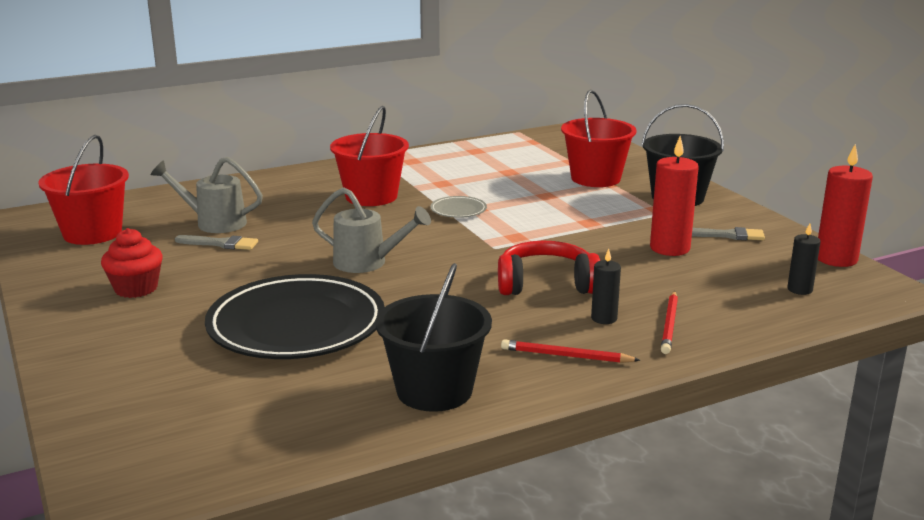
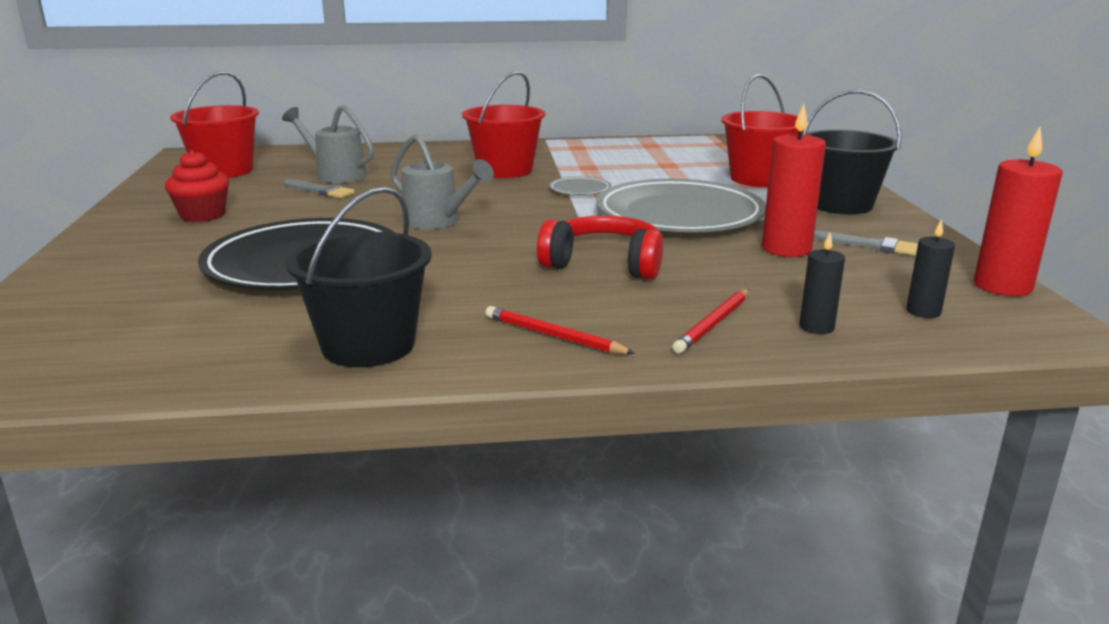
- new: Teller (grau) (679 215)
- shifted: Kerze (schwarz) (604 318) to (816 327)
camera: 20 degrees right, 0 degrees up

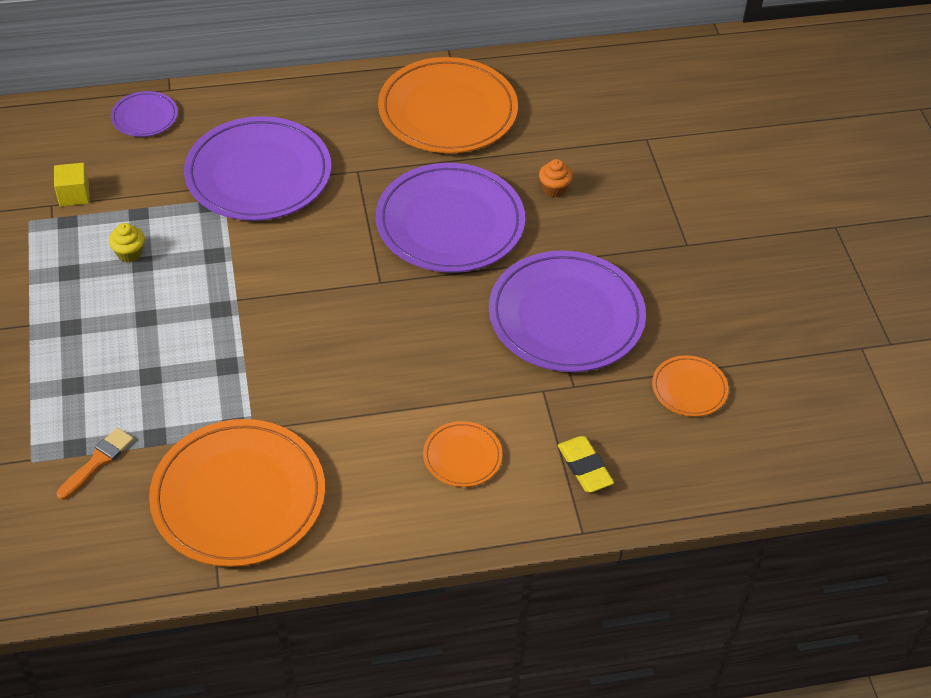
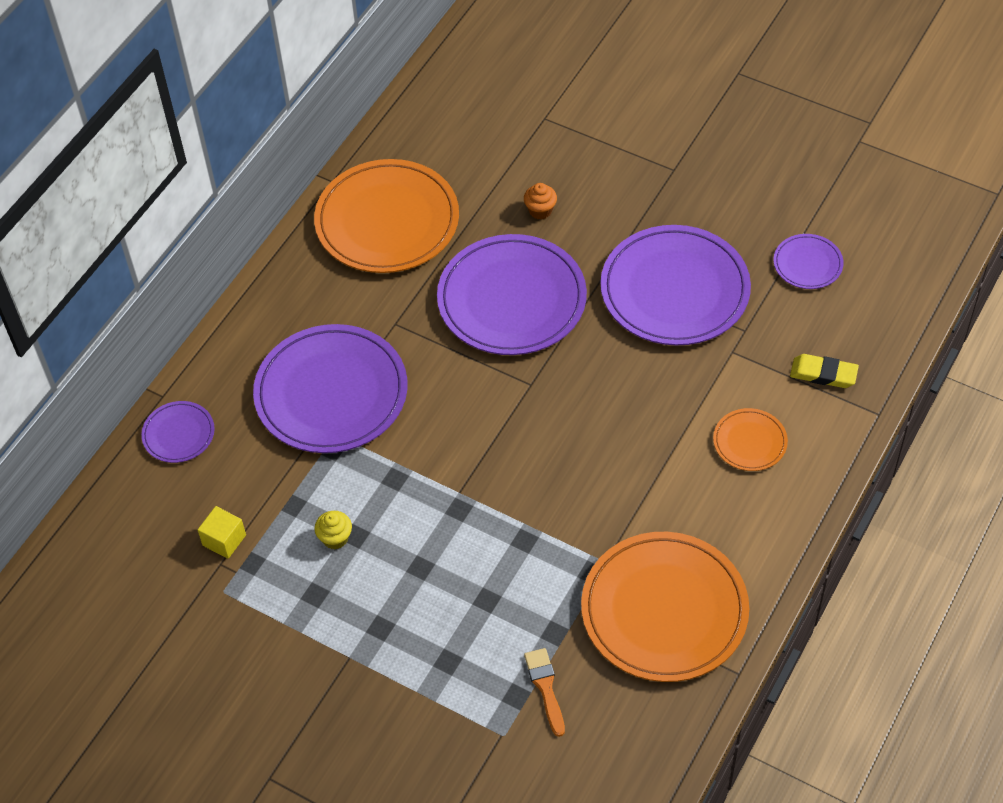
- repainted: Teller (orange) (689 388) to Teller (lila) (807 264)
camera: 45 degrees left, 5 degrees up

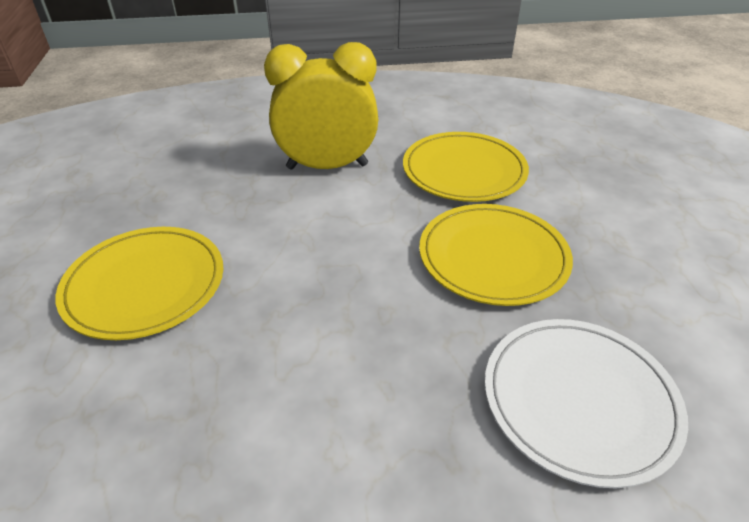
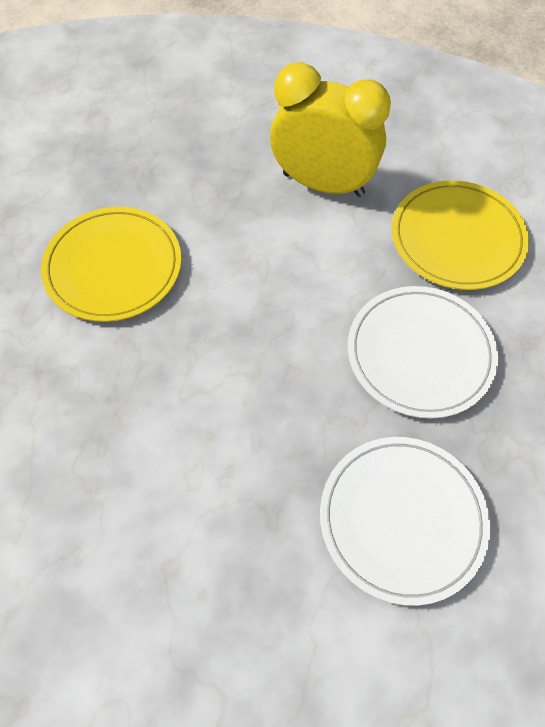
- repainted: Teller (gelb) (493 257) to Teller (weiß) (420 353)
camera: 25 degrees right, 20 degrees up

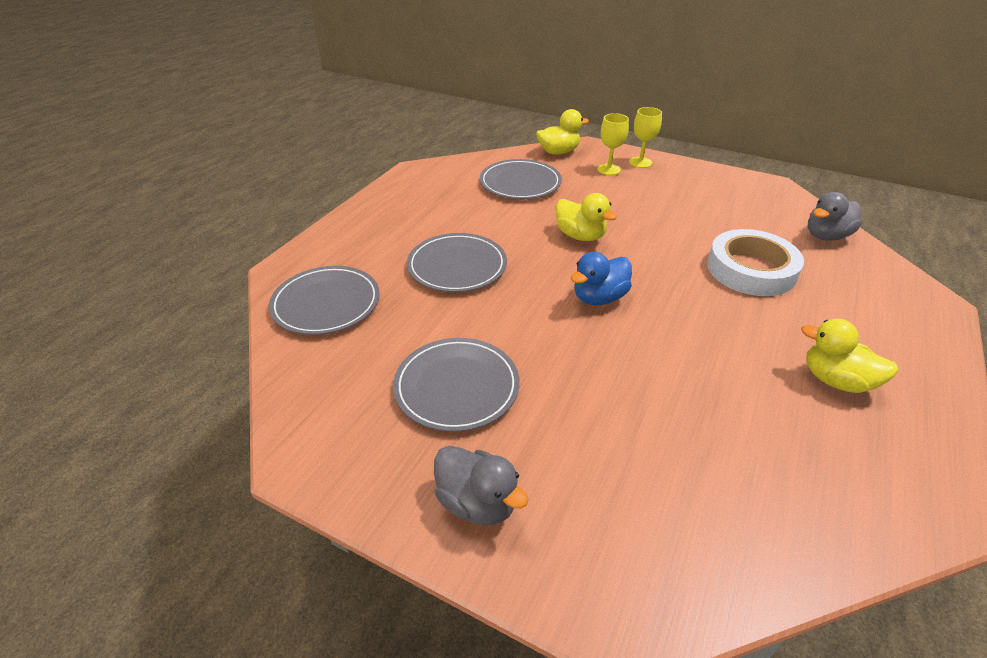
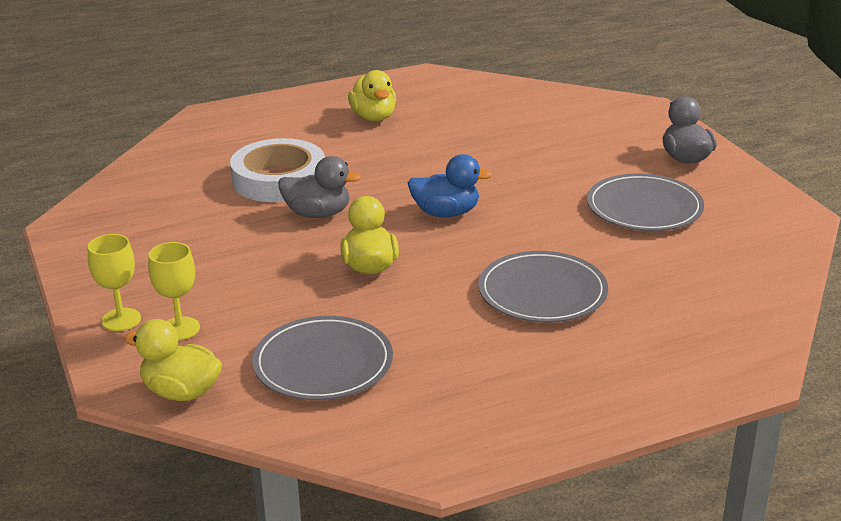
- gone: Teller (grau) (326 303)
- shifted: Ente (grau) (826 236) to (318 214)
camera: 140 degrees left, 10 degrees down

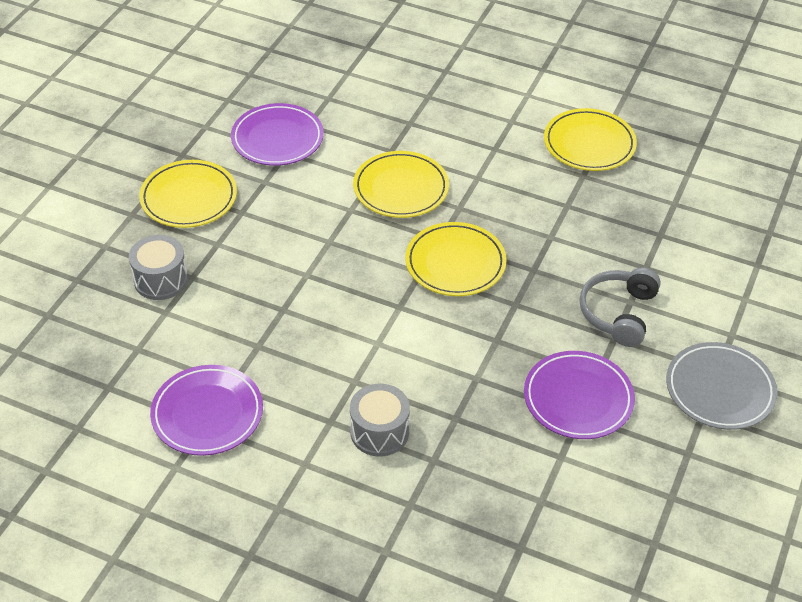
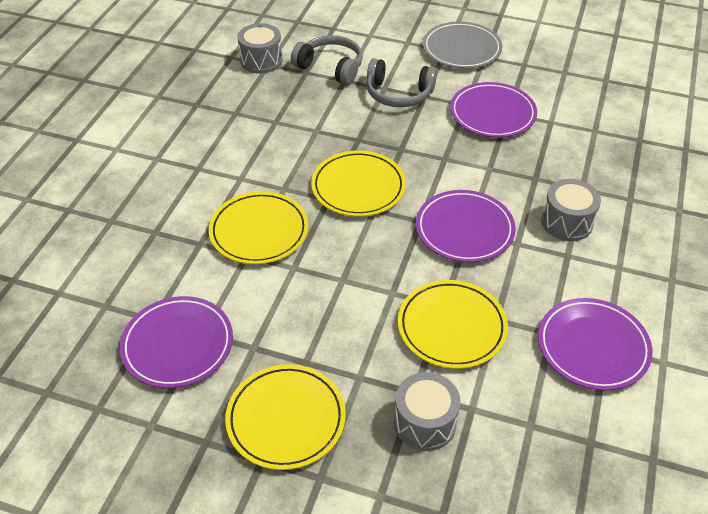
- new: Trommel (grau) (261 60)
- new: Kopfhörer (grau) (330 67)
- new: Teller (lila) (464 229)
- shifted: Teller (gelb) (589 144) to (451 327)
camera: 95 degrees left, 0 degrees up

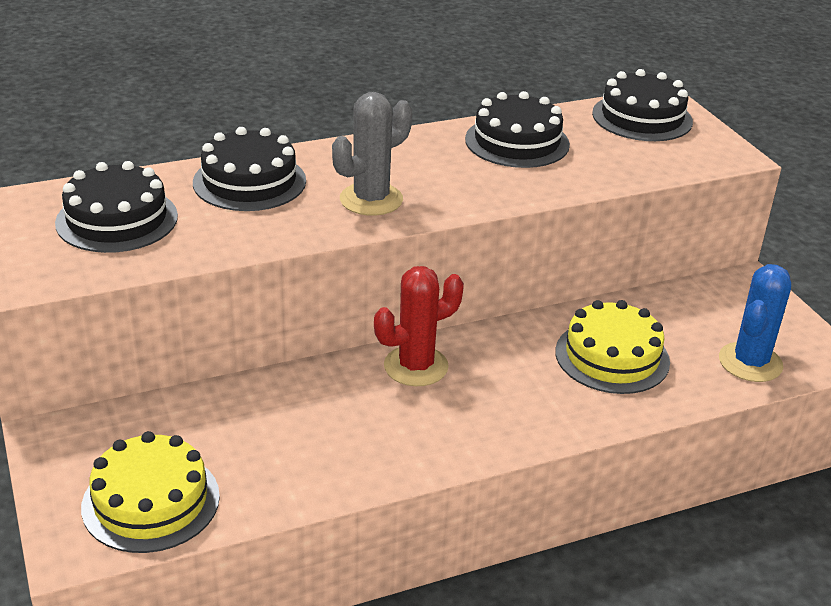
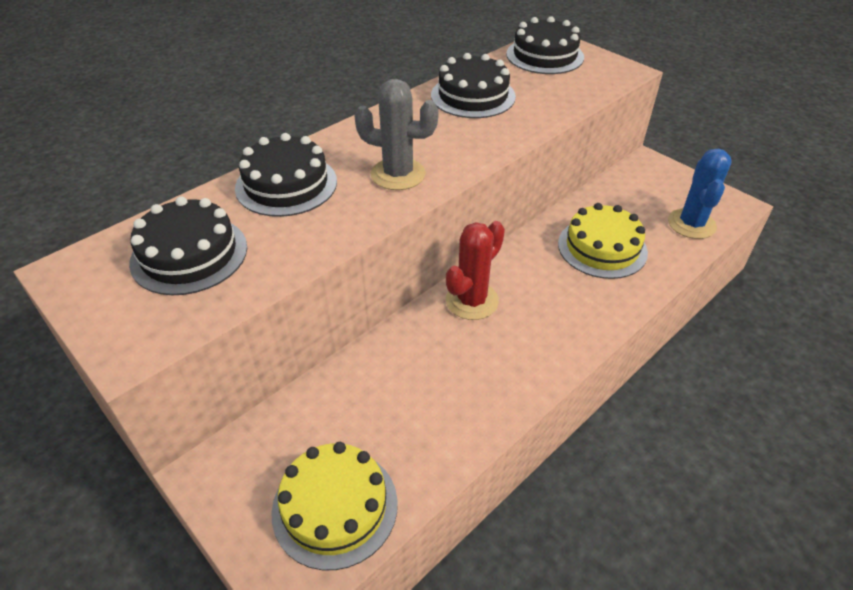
- rotated: Kaktus (grau) (371 199) = (398 174) 75 degrees clockwise
camera: 20 degrees left, 10 degrees up

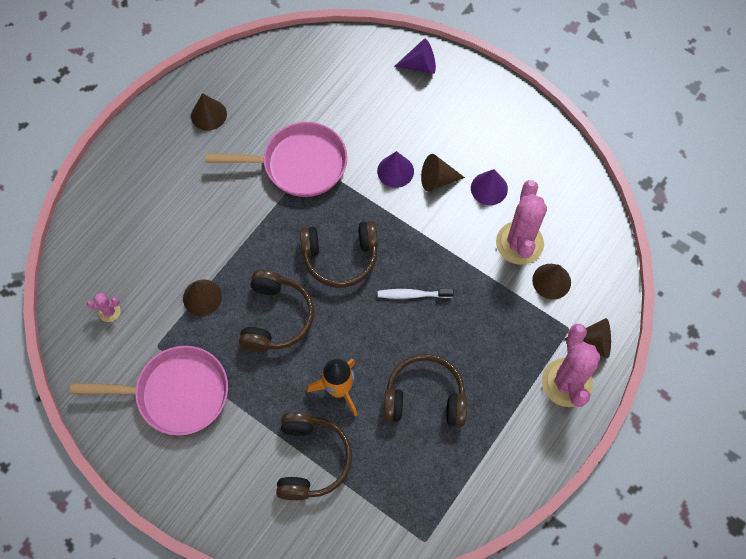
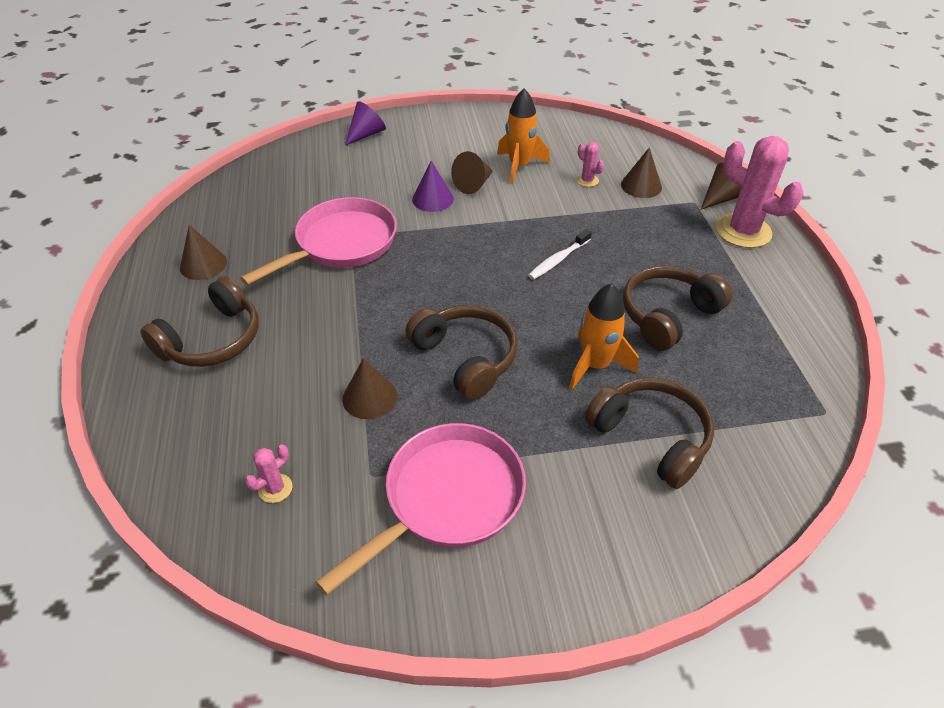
- shifted: Kopfhörer (braun) (340 257) to (212 339)
- swapped: Kegel (lila) (489 188) to Rakete (orange) (519 166)
- scaled: Kaktus (rosa) (519 243) = (587 180) x0.44
camera: 45 degrees left, 20 degrees down

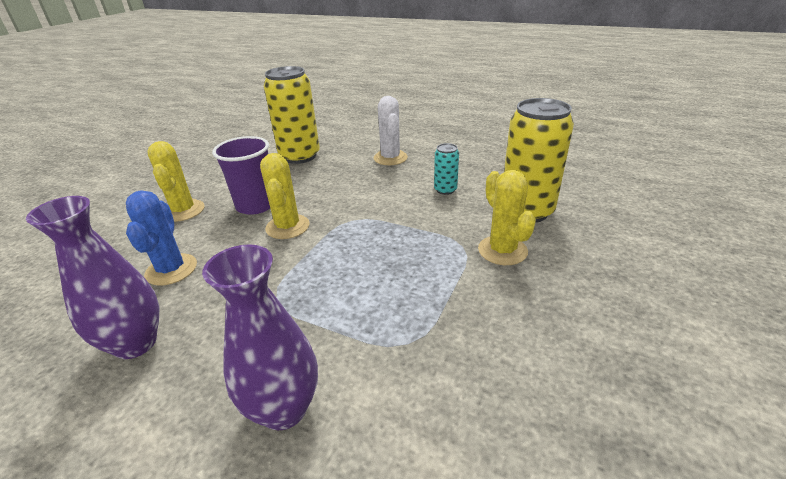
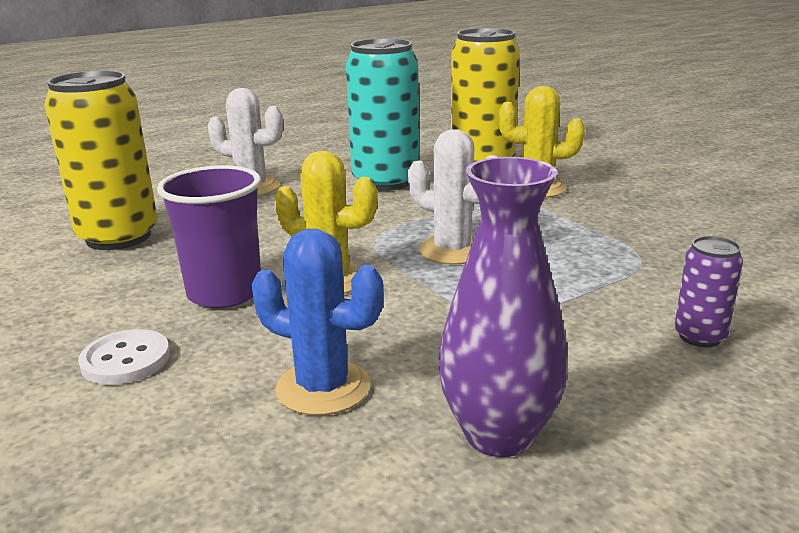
- new: Kaktus (weiß) (452 250)
- swapped: Kaktus (gelb) (183 211) to Knopf (weiß) (125 360)
- swapped: Vase (lila) (284 409) to Dose (lila) (700 336)
- scaled: Dose (türkis) (445 190) = (385 181) x2.12
camera: 60 degrees left, 10 degrees down

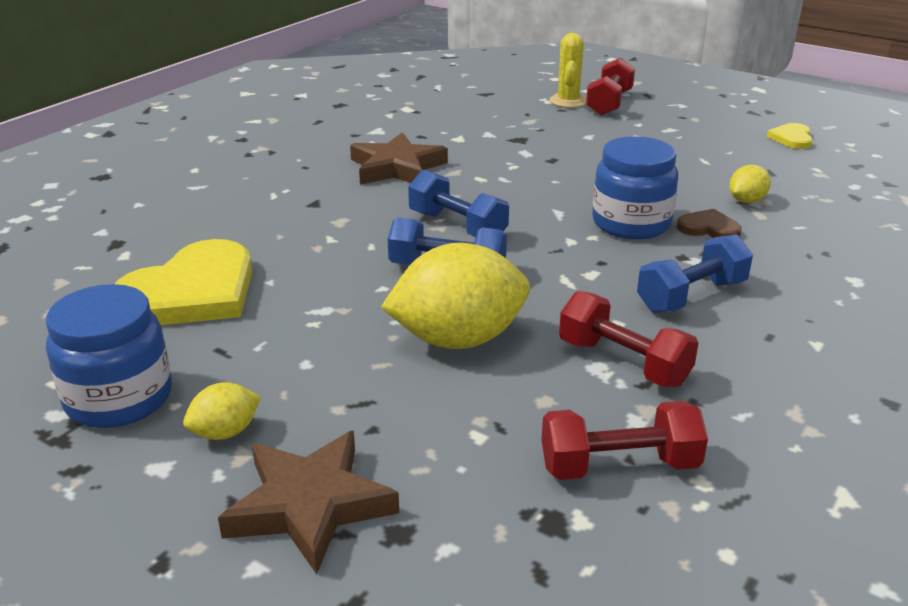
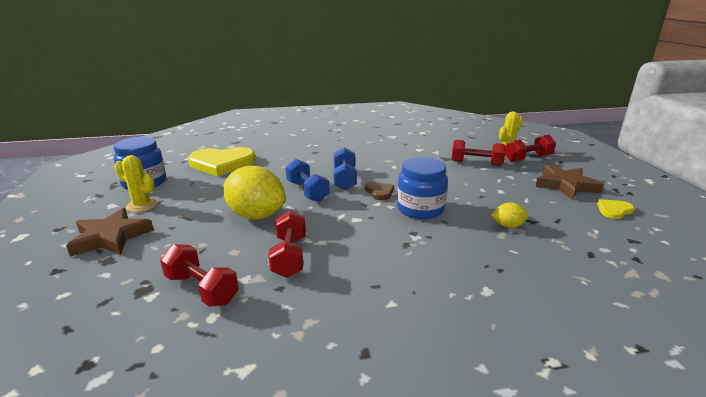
- gone: Hantel (blau) (691 296)
- new: Hantel (rot) (476 163)
- shifted: Stern (braun) (397 167) to (566 185)
- shifted: Herz (braun) (708 228) to (379 192)
- swapped: Zitrone (gelb) (225 432) to Kaktus (gelb) (142 205)
camera: 45 degrees right, 5 degrees down

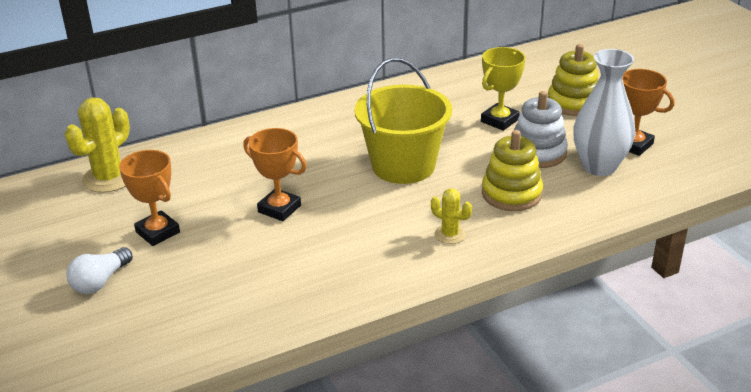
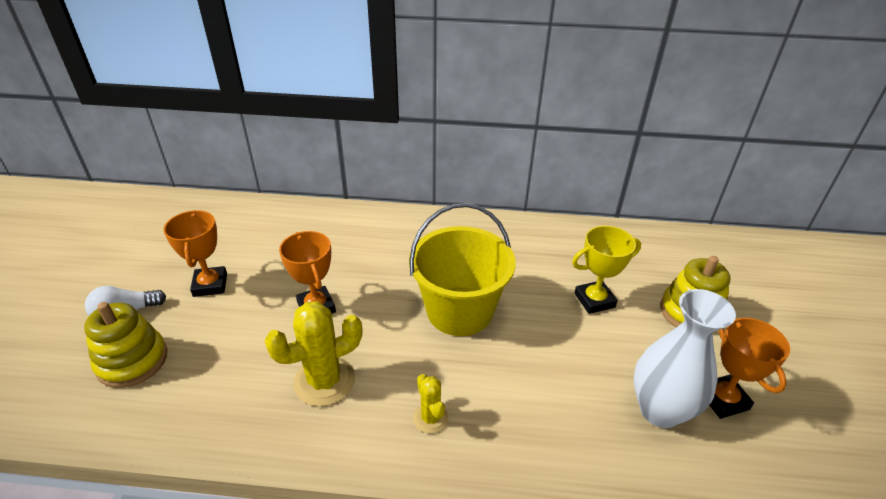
- gone: Stapelspielzeug (weiß) (537 153)
- shifted: Kaktus (gelb) (108 178) to (324 381)
- shifted: Stapelspielzeug (gelb) (511 194) to (132 361)
camera: 30 degrees right, 5 degrees up

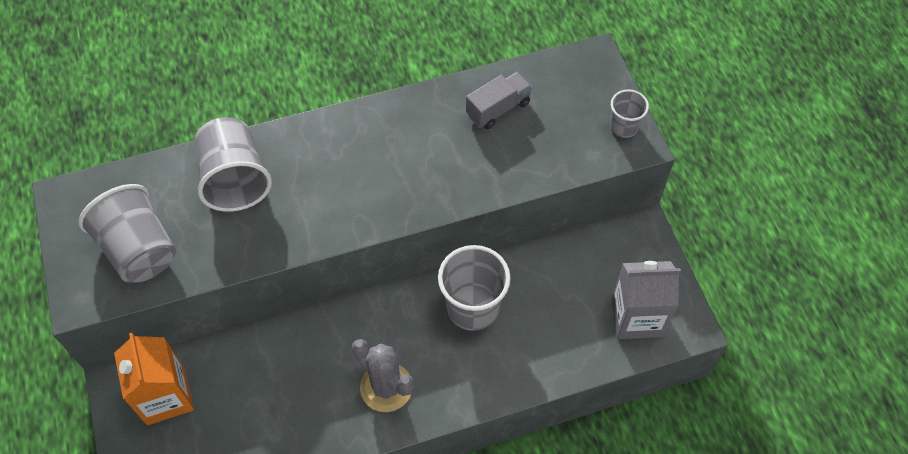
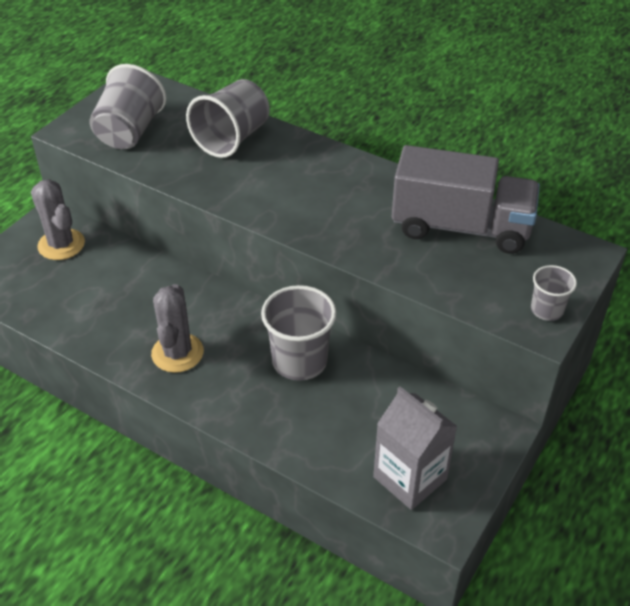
- swapped: Getränkekarton (orange) (166 396) to Kaktus (grau) (61 244)
- scaled: Lastwagen (grau) (498 109) = (460 227) x2.00
camera: 50 degrees right, 15 degrees down

